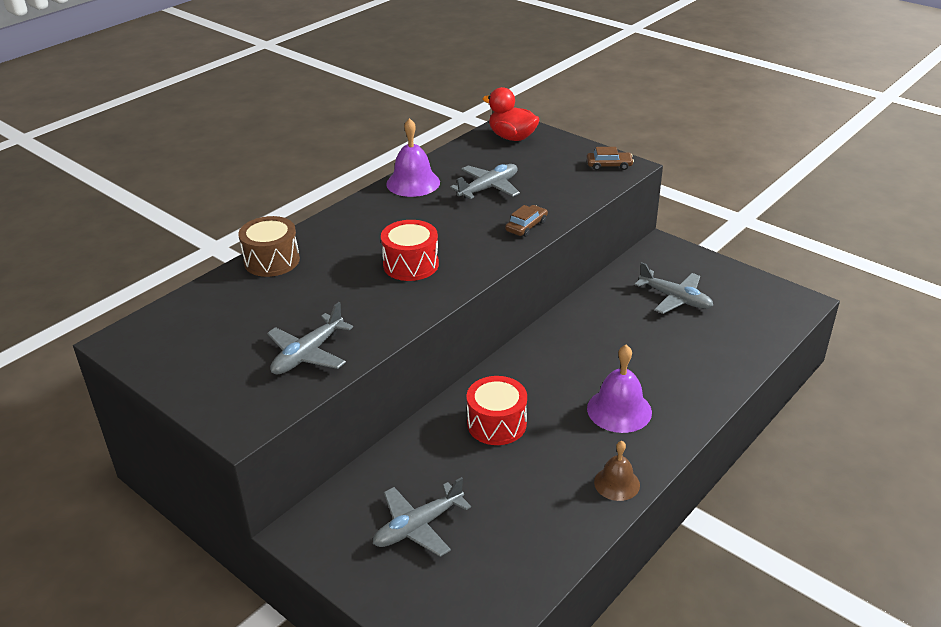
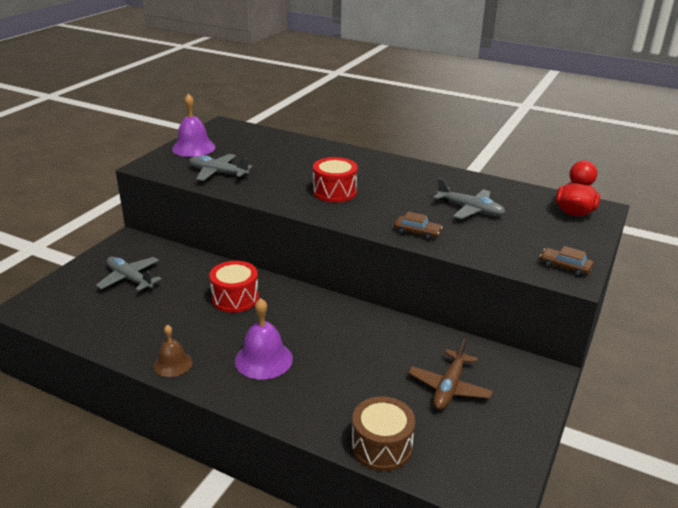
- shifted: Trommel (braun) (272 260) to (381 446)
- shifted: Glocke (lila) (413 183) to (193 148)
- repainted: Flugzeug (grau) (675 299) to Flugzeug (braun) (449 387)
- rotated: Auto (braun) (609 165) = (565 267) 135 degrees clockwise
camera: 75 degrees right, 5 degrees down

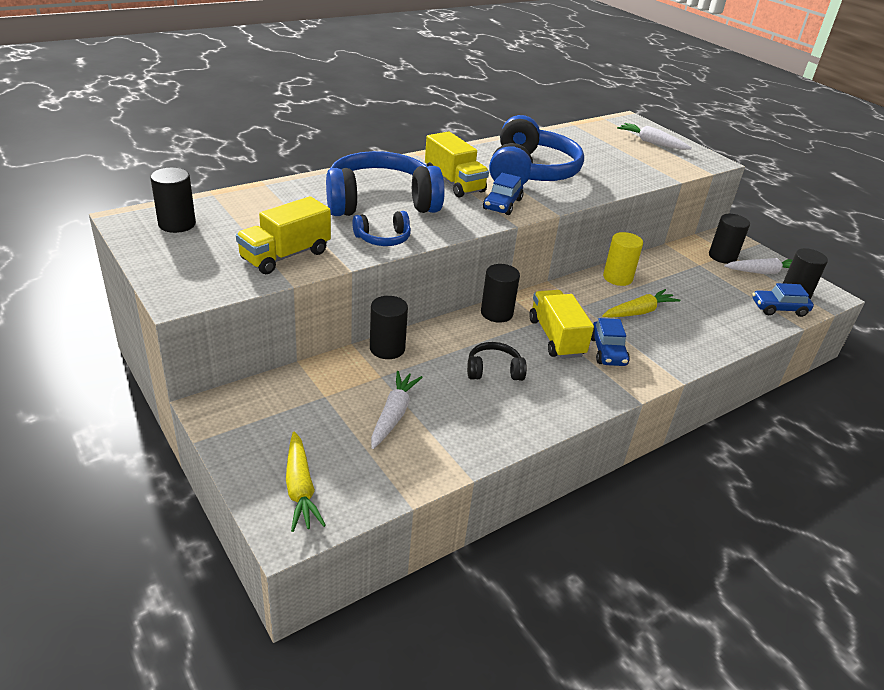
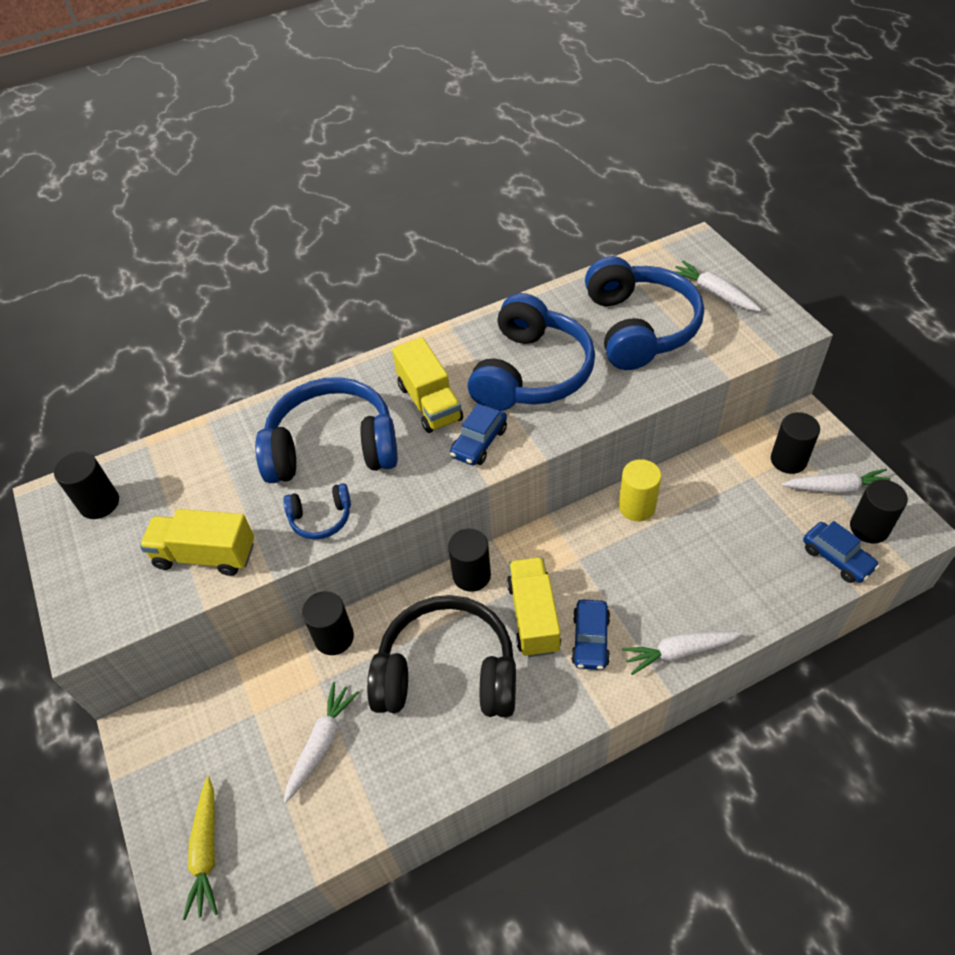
- gone: Karotte (gelb) (639 312)
- new: Kopfhörer (blau) (639 327)
- new: Karotte (weiß) (679 652)
- rotated: Lastwagen (gelb) (285 255) = (205 555) 45 degrees clockwise
- rotated: Auto (blau) (779 309) = (837 558) 135 degrees counterclockwise
- scaled: Kopfhörer (schwarz) (494 370) = (447 673) x2.17
camera: 15 degrees right, 15 degrees up

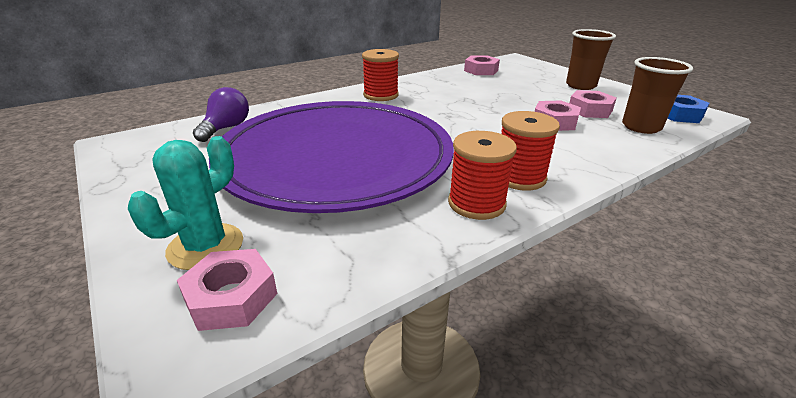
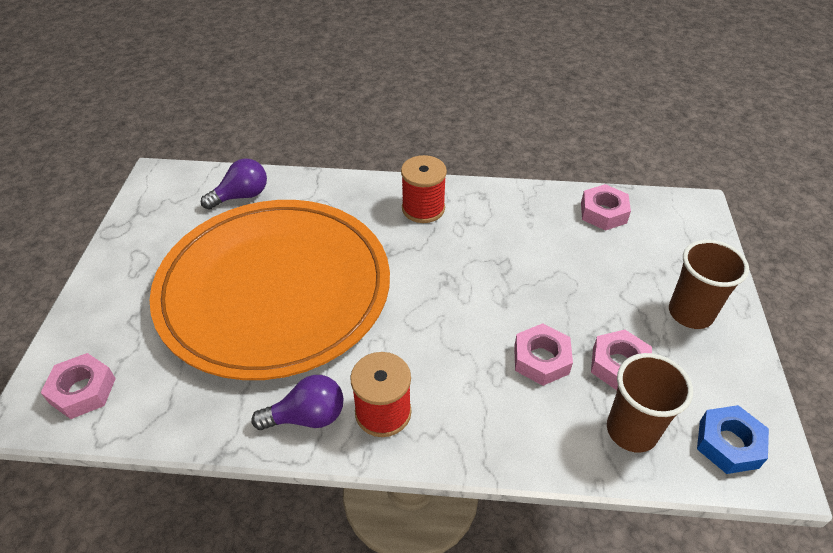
- gone: Kaktus (türkis) (205 246)
- swapped: Garnrolle (rot) (476 203) to Glühbirne (lila) (307 416)
- repainted: Teller (lila) (336 158) to Teller (orange) (274 290)
camera: 40 degrees right, 15 degrees up

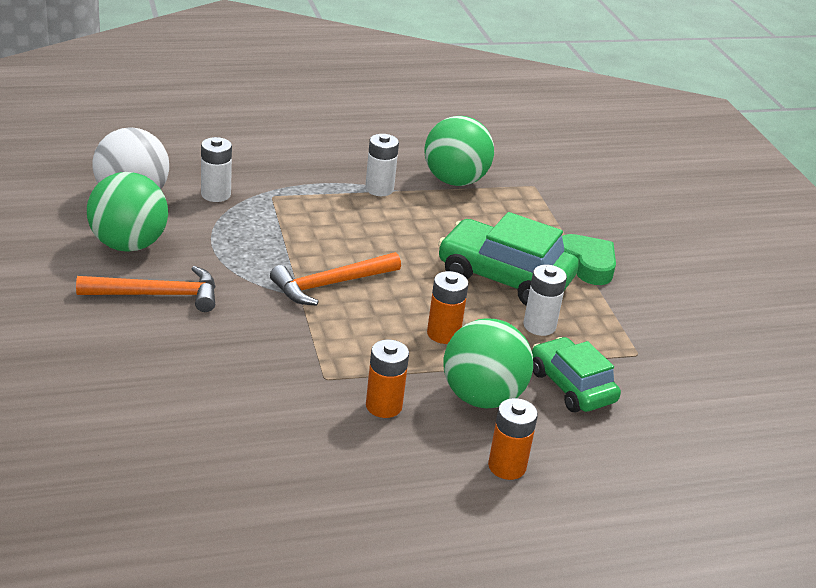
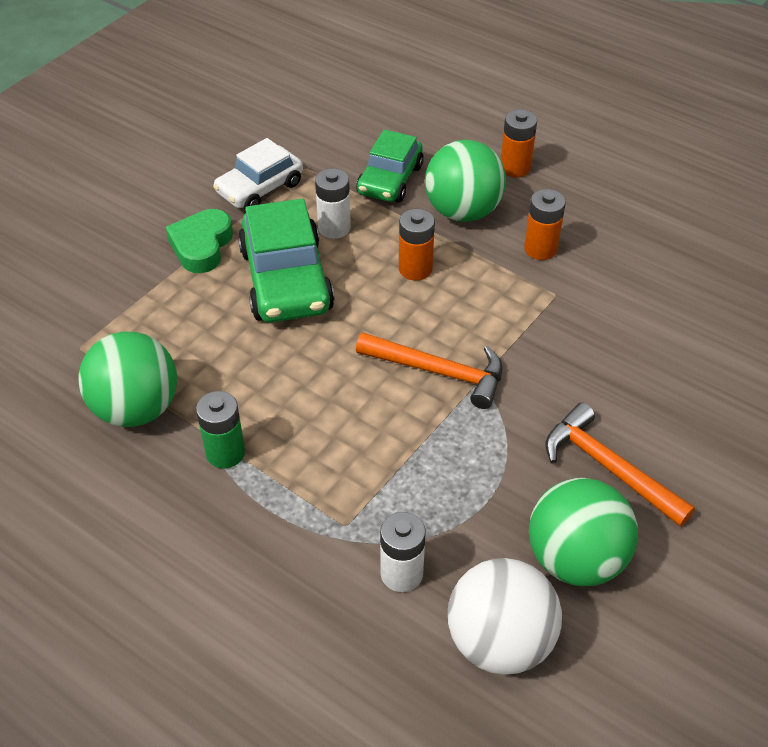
- new: Auto (weiß) (260 188)
- repainted: Batterie (weiß) (379 189) to Batterie (grün) (225 453)
camera: 125 degrees left, 15 degrees up

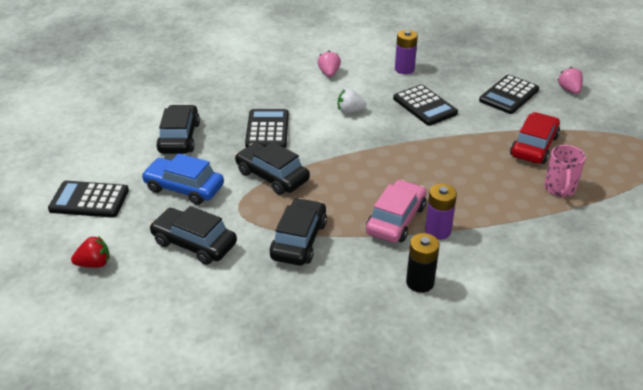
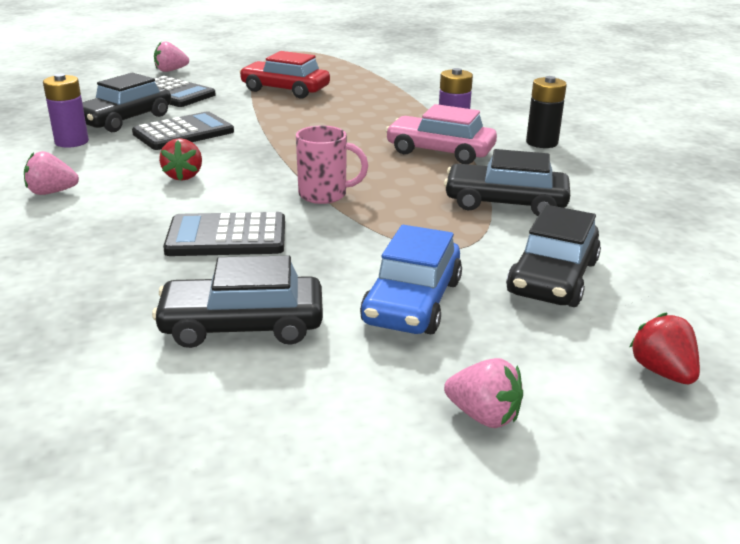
- shifted: Auto (schwarz) (272 176) to (125 119)
- shifted: Tasse (rosa) (559 189) to (324 195)
- swapped: Taschenrechner (schwarz) (89 200) to Erdbeere (rosa) (483 416)
- repainted: Erdbeere (weiß) (350 111) to Erdbeere (rot) (183 176)
camera: 95 degrees left, 10 degrees down

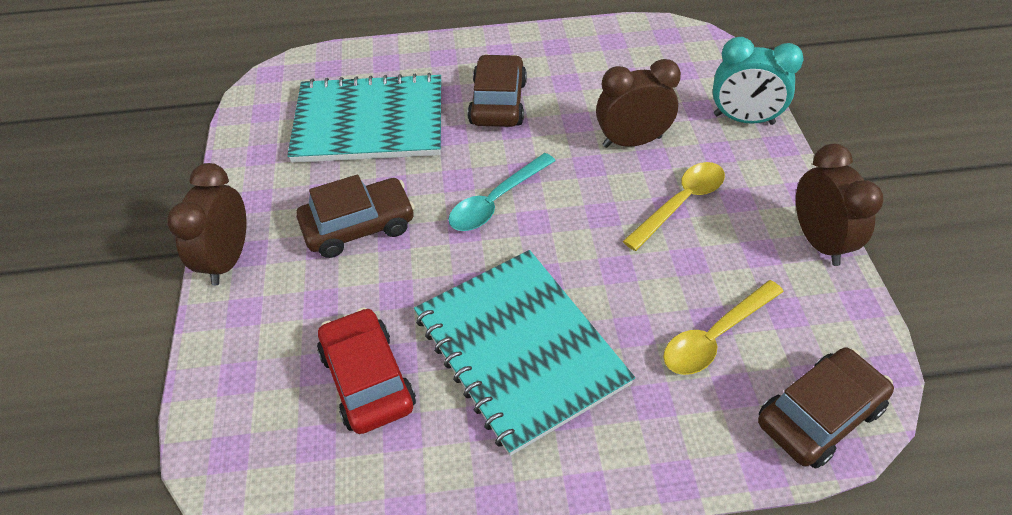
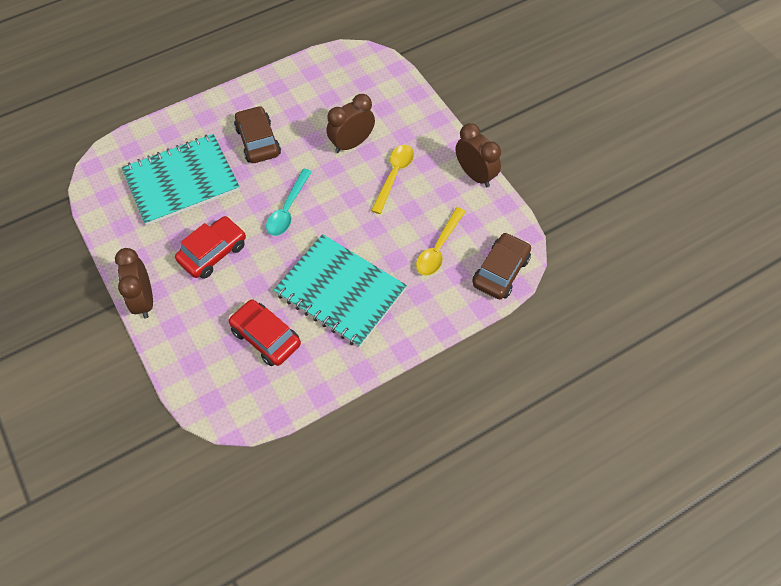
- gone: Wecker (türkis) (743 119)
- repainted: Auto (braun) (359 226) to Auto (rot) (213 253)
camera: 25 degrees left, 10 degrees up

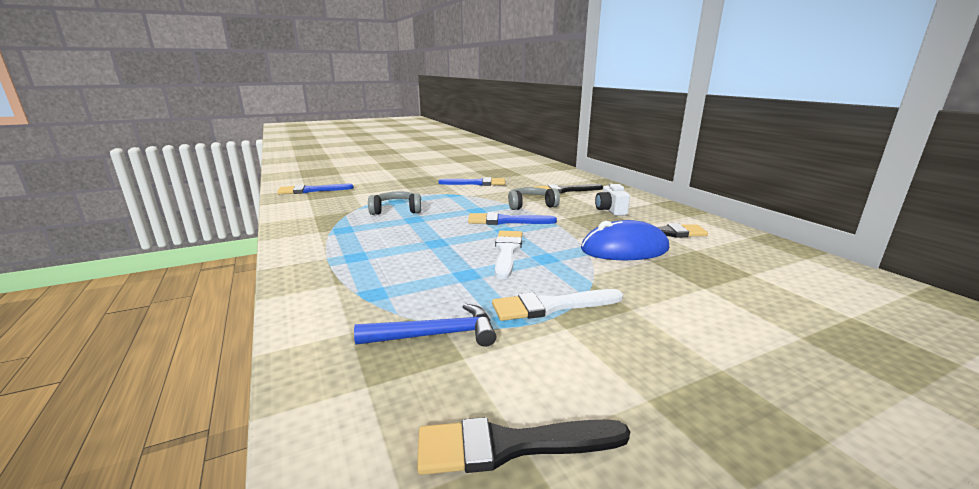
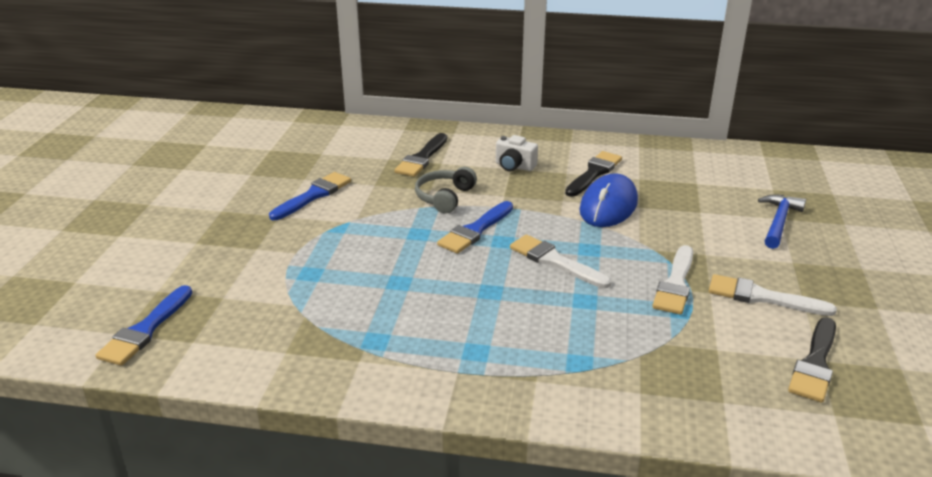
- gone: Kopfhörer (grau) (396 210)
- new: Pinsel (weiß) (762 297)
- shifted: Hammer (blau) (435 335) to (778 222)
camera: 55 degrees left, 10 degrees up

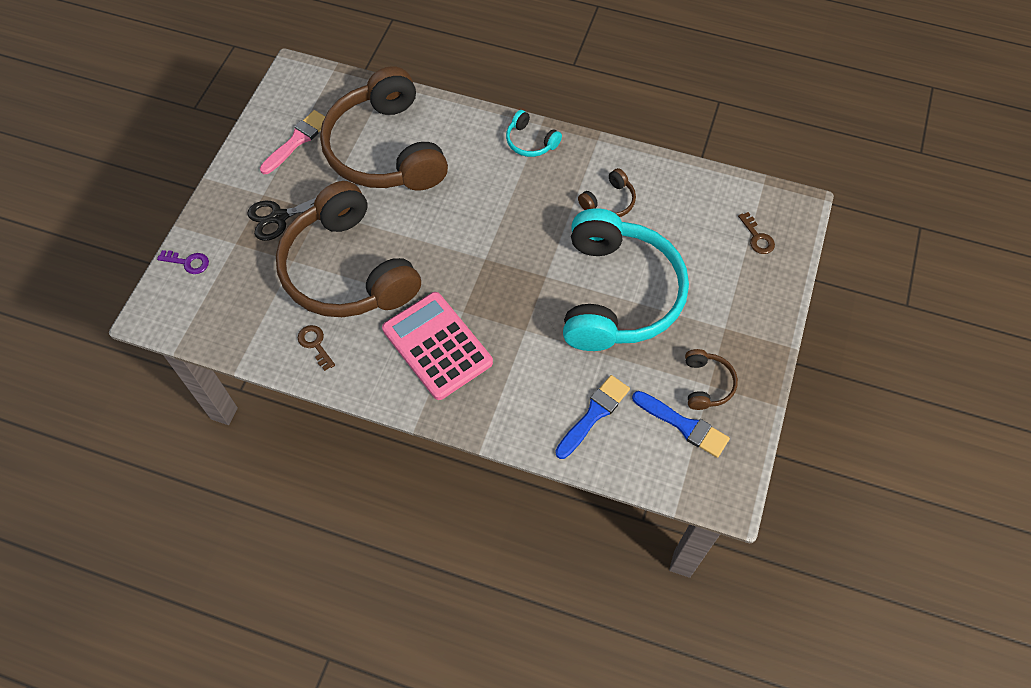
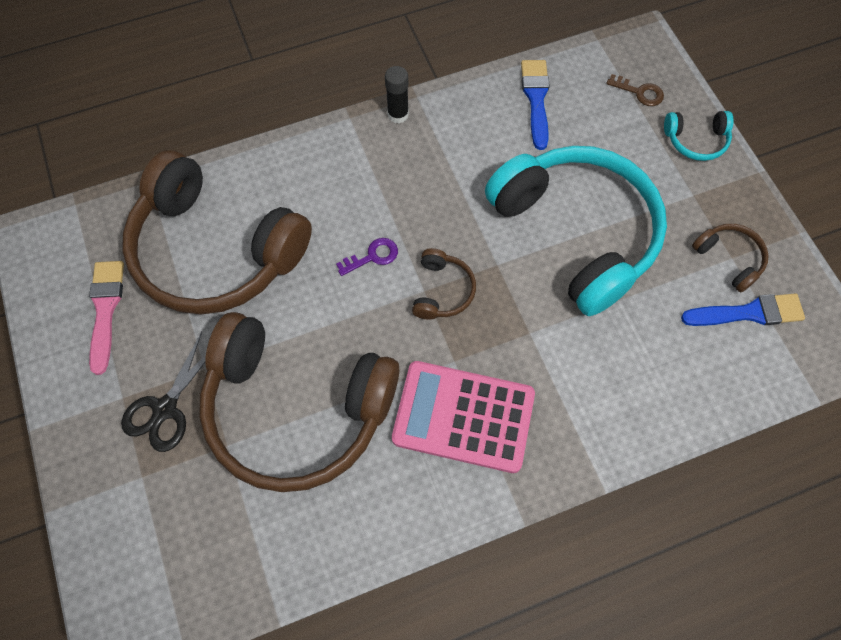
- gone: Schlüssel (braun) (315 344)
- new: Klebestift (schwarz) (398 114)
- shifted: Schlüssel (lila) (188 262) to (372 256)
- shifted: Kopfhörer (türkis) (530 142) to (696 140)
- shifted: Pinsel (blau) (594 414) to (536 99)
- shifted: Kopfhörer (braun) (609 202) to (442 291)
camera: 40 degrees left, 5 degrees up

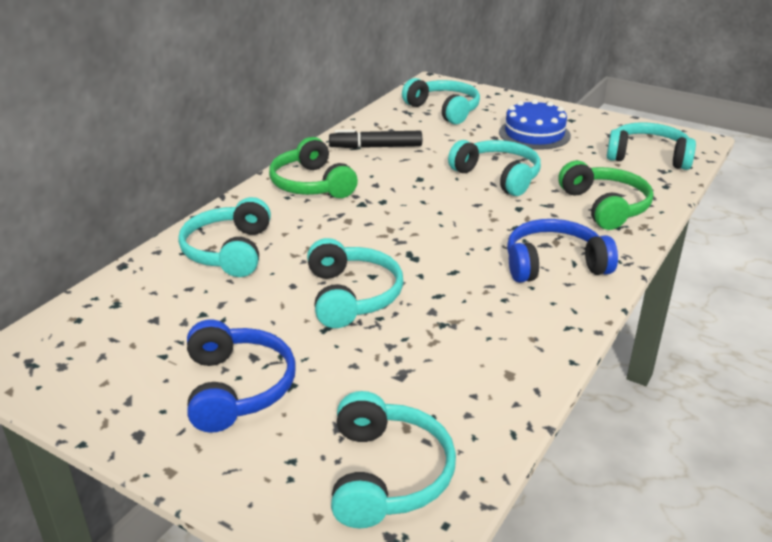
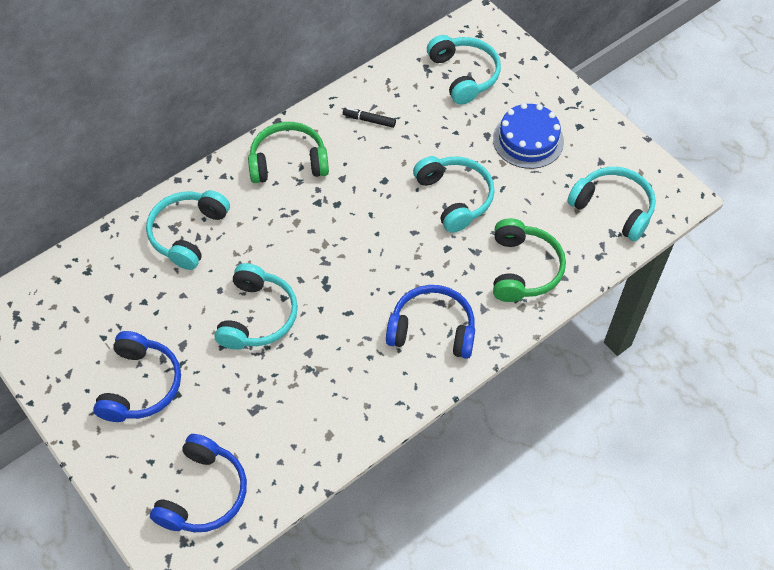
- repainted: Kopfhörer (türkis) (387 474) to Kopfhörer (blau) (203 493)
- rotated: Kopfhörer (grün) (312 184) = (288 162) 90 degrees clockwise
- scaled: Filzstift (schwarz) (376 147) = (369 120) x0.61
camera: 20 degrees right, 25 degrees up

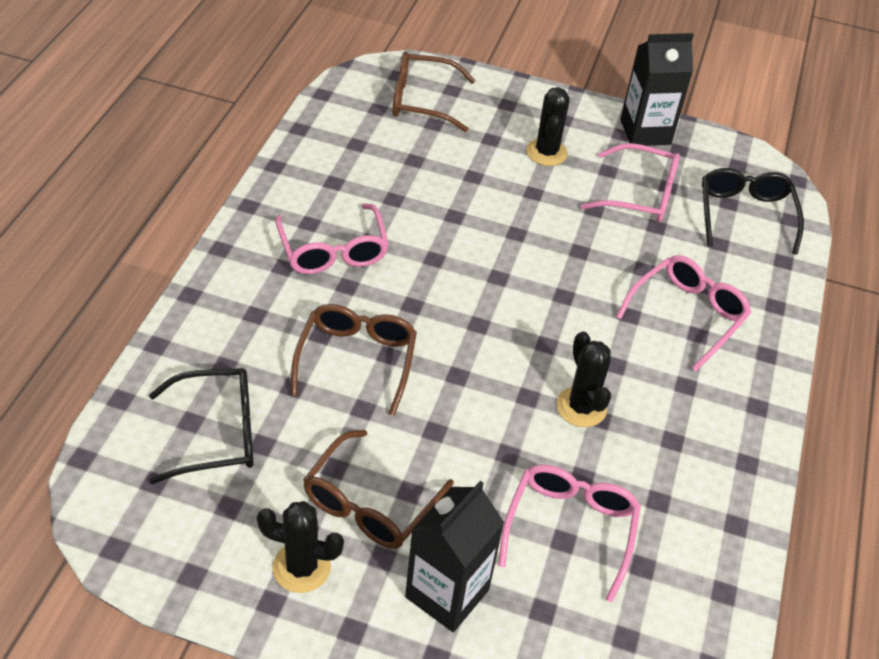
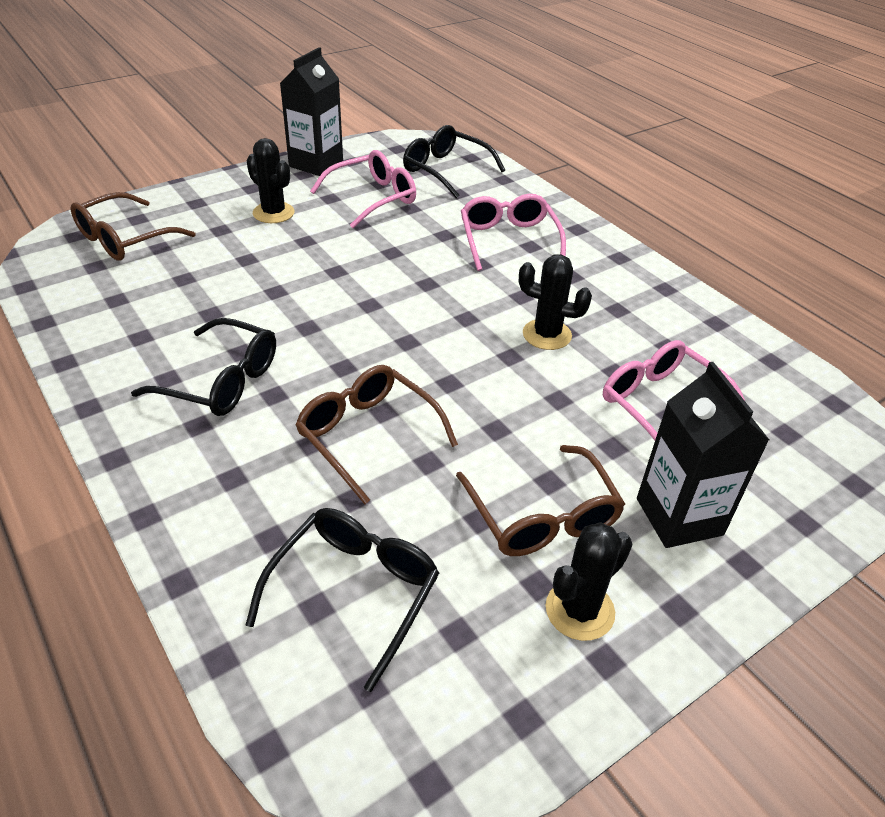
- repainted: Brille (rosa) (333 251) to Brille (schwarz) (221 381)
camera: 50 degrees left, 5 degrees down

